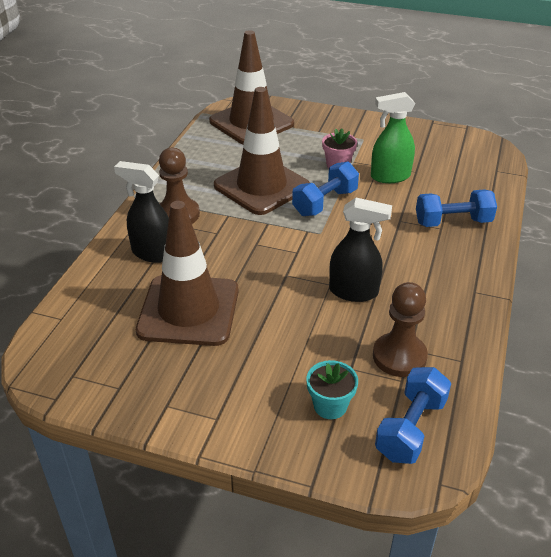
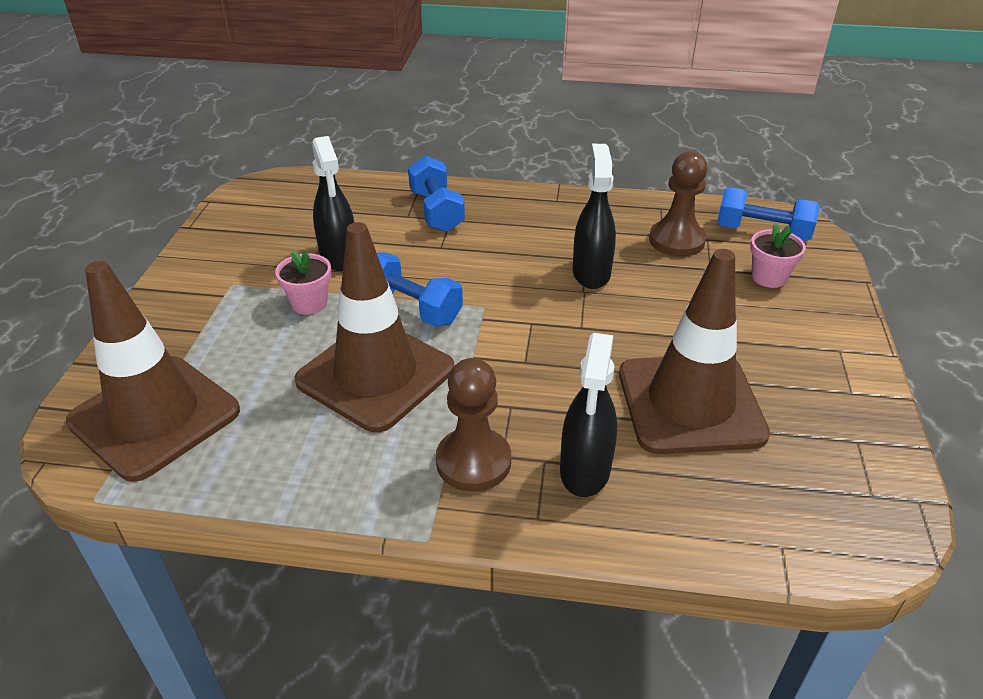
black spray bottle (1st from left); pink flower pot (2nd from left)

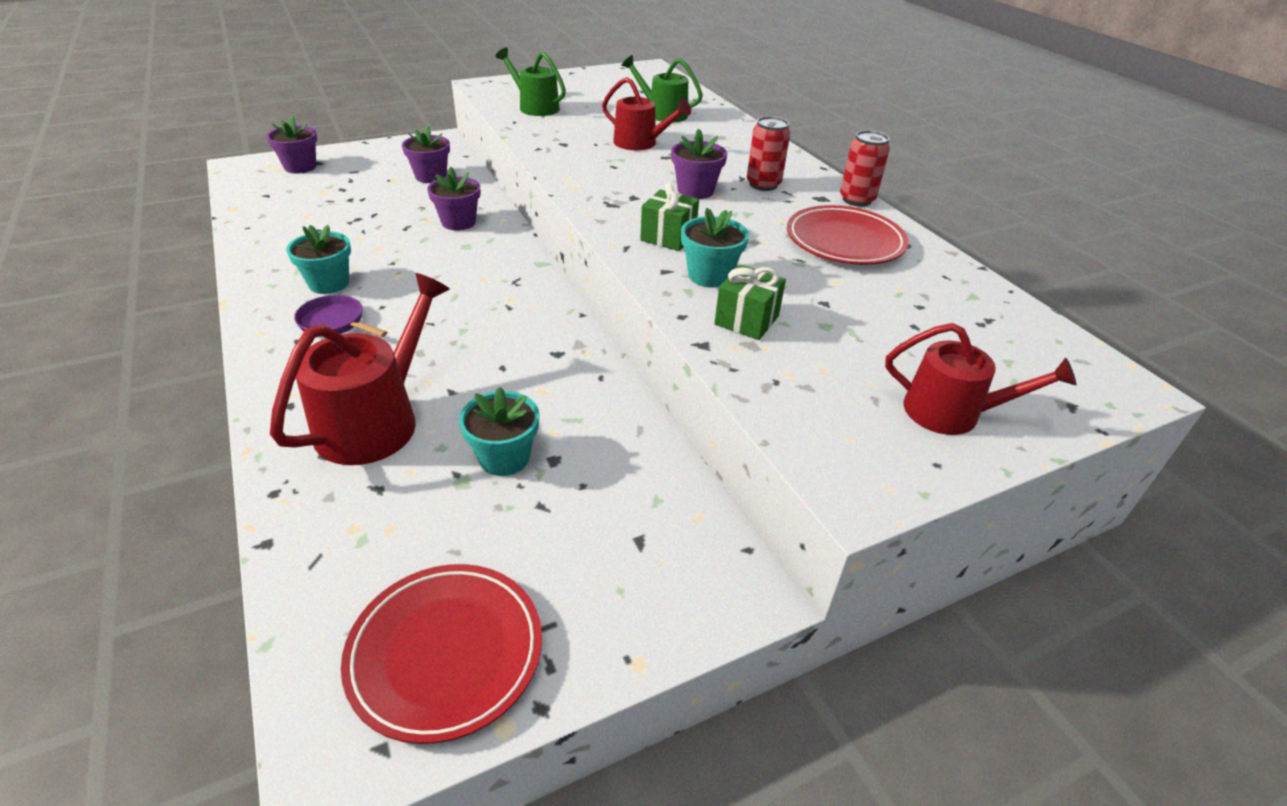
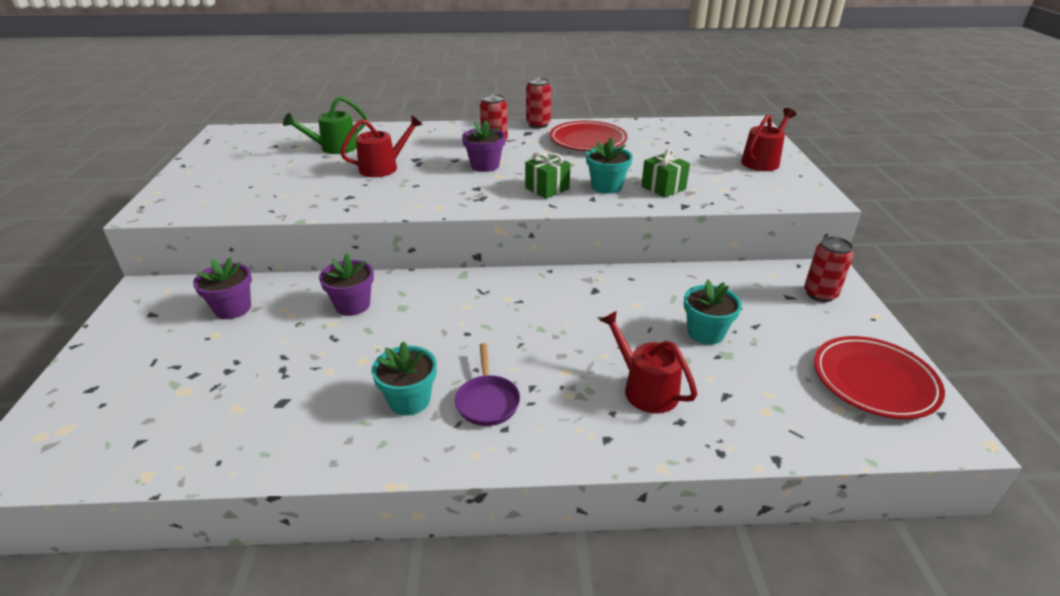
purple pan; red watering can (2nd from left); red can (3rd from left); purple flower pot (1st from left in the first image); green watering can (1st from left in the first image)

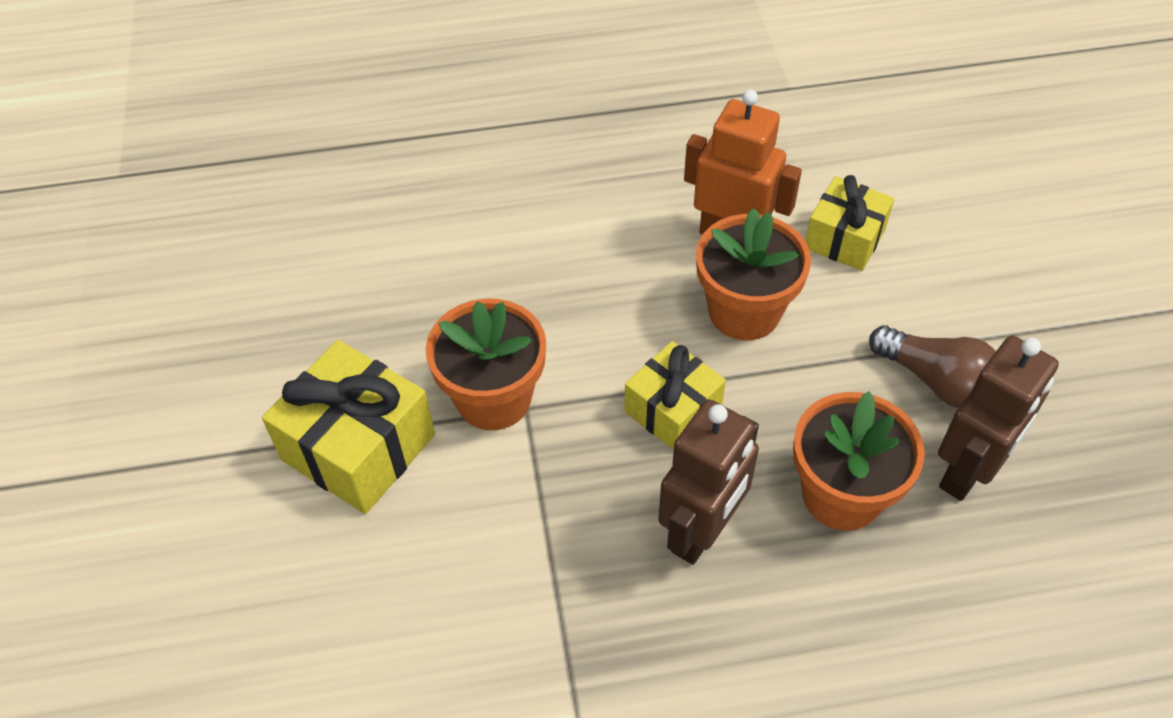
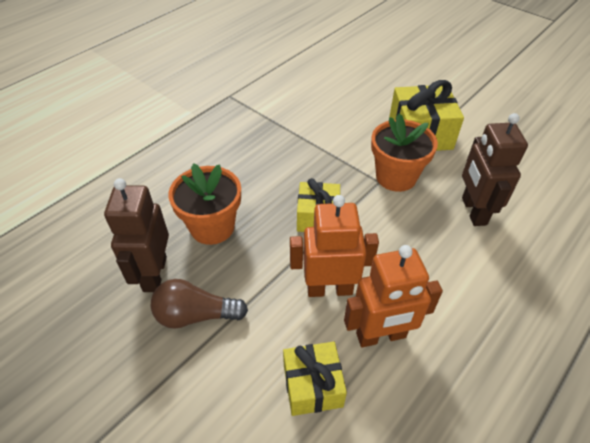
orange robot (1st from left); brown robot (2nd from left)

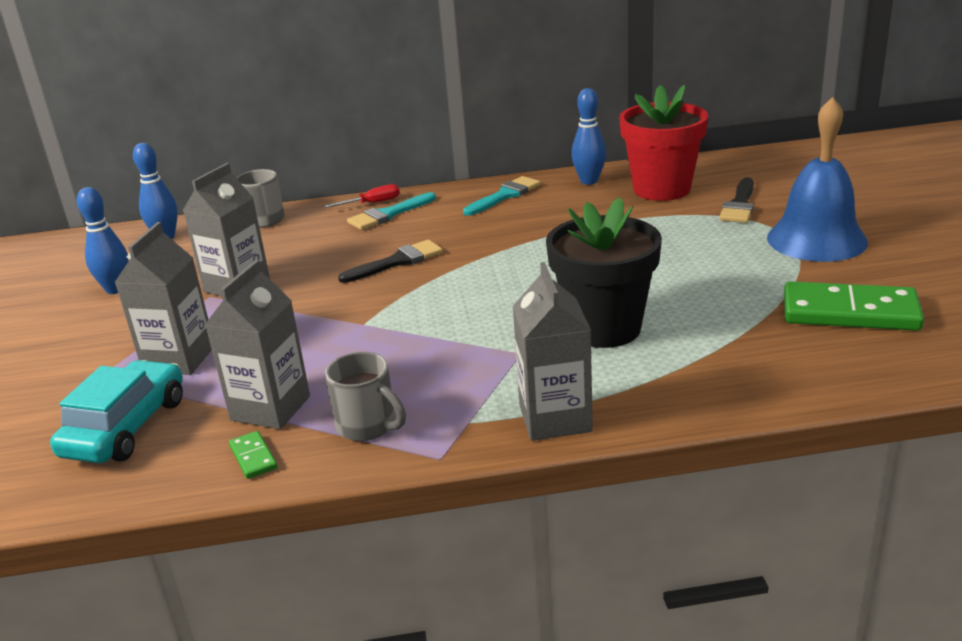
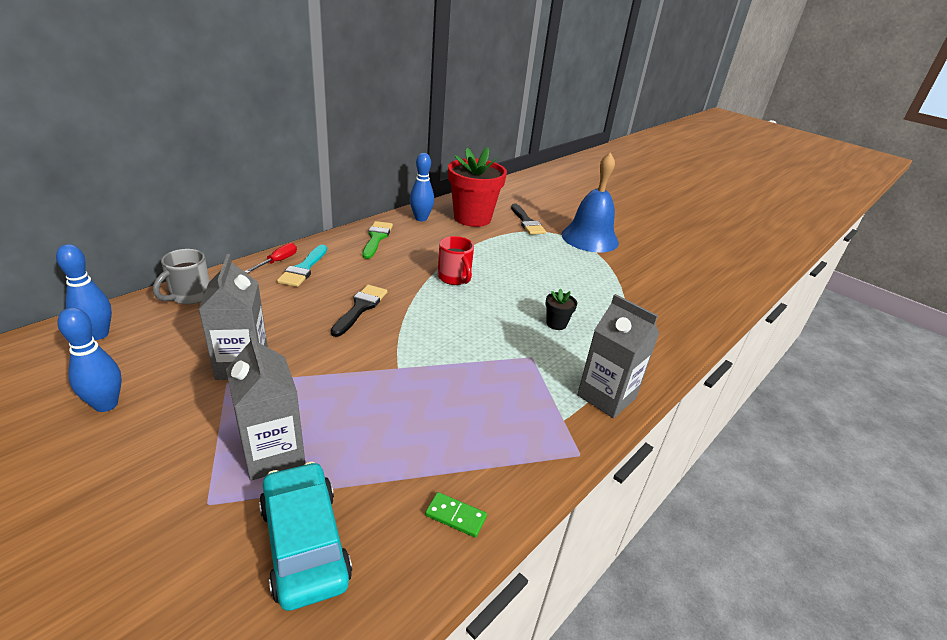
green brush; red mug; black flower pot; grey carton (3rd from left in the first image); grey mug (2nd from left in the first image); green domino (2nd from left in the first image)

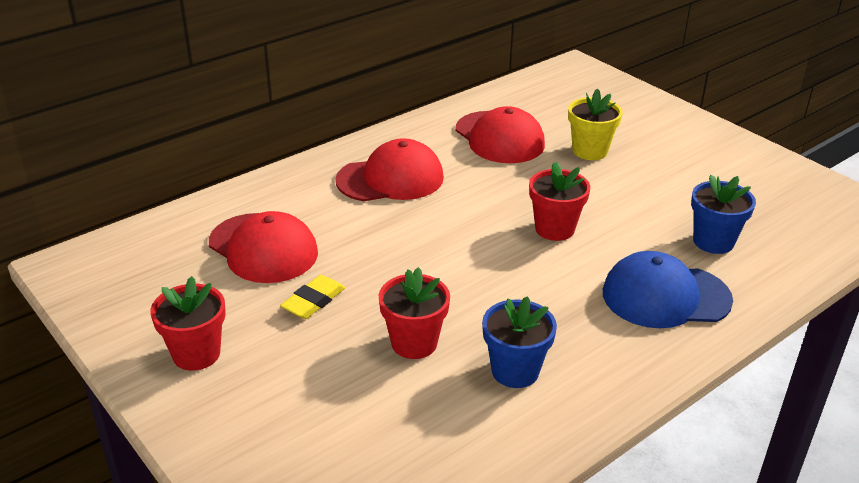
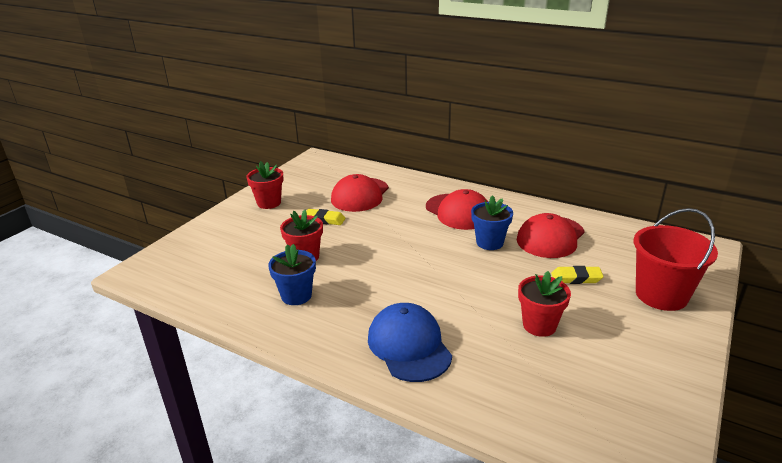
blue flower pot (2nd from left); red flower pot (3rd from left); yellow eraser (2nd from left); red bucket

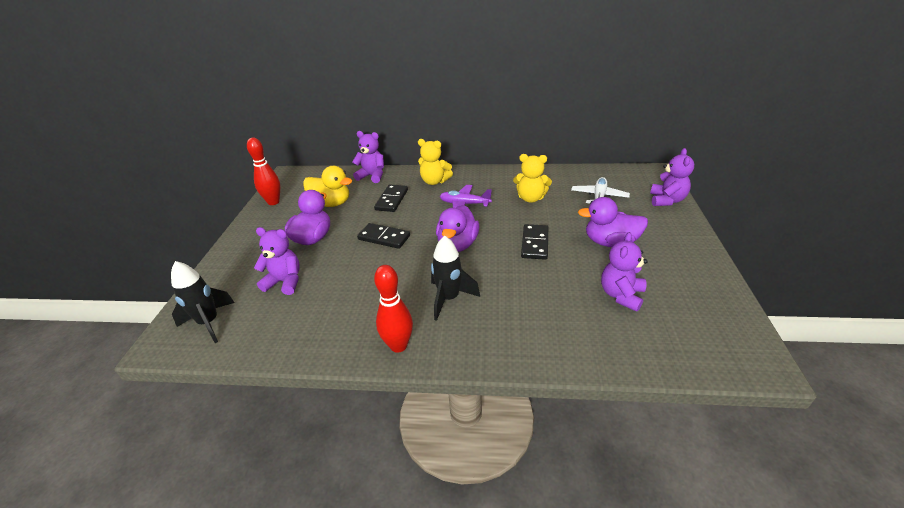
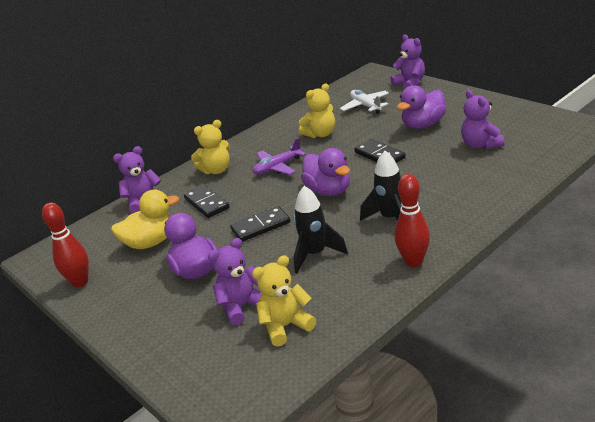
yellow teddy bear (2nd from left); black rocket (1st from left)

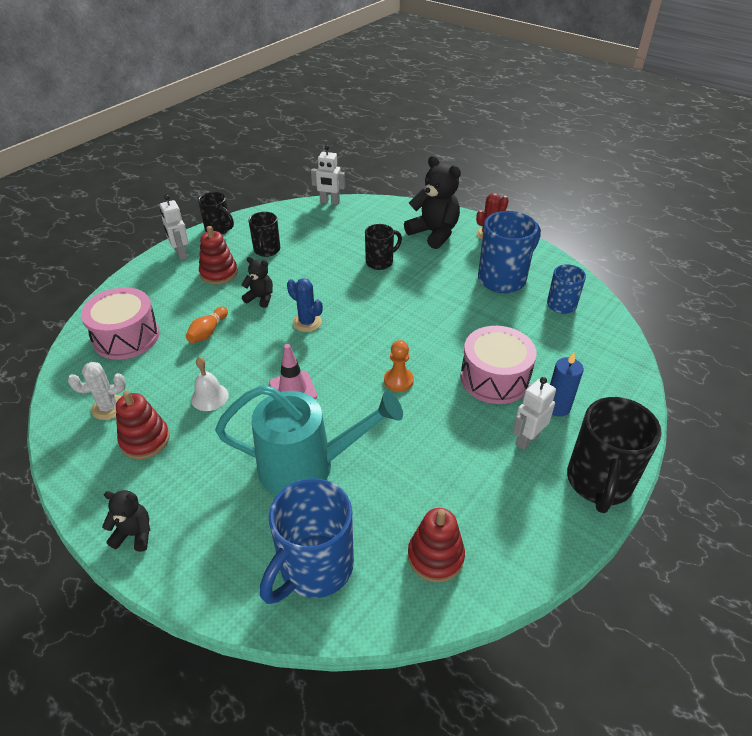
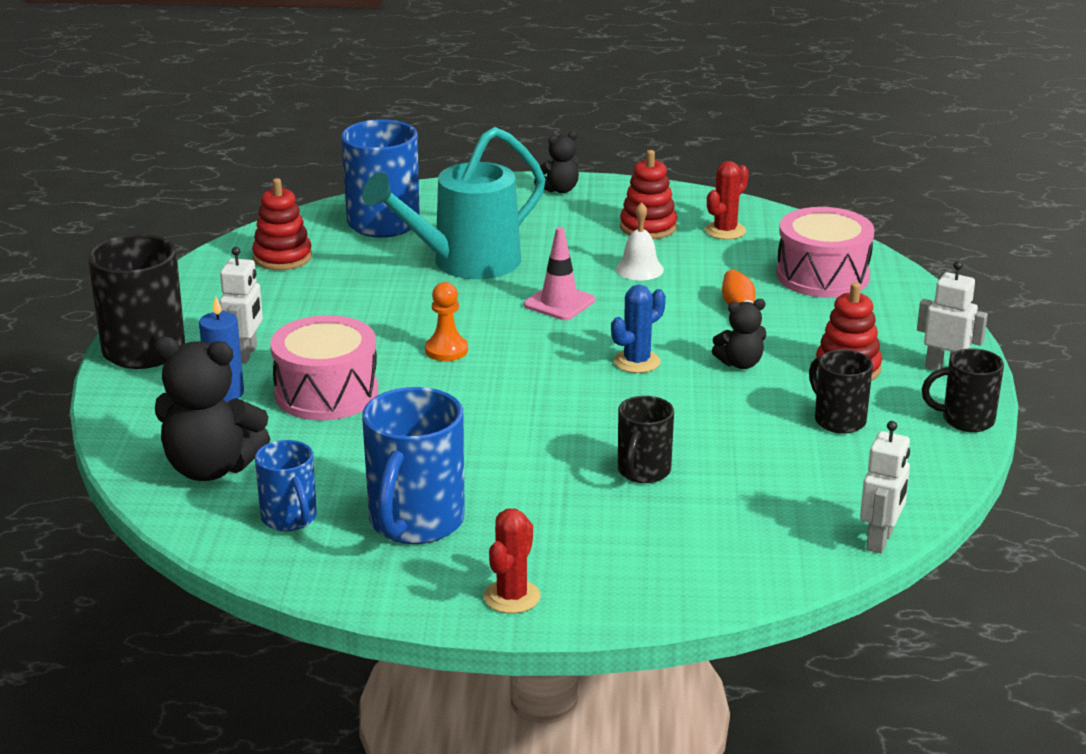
black teddy bear (1st from left); blue cactus; red cactus (2nd from left); white robot (2nd from left)

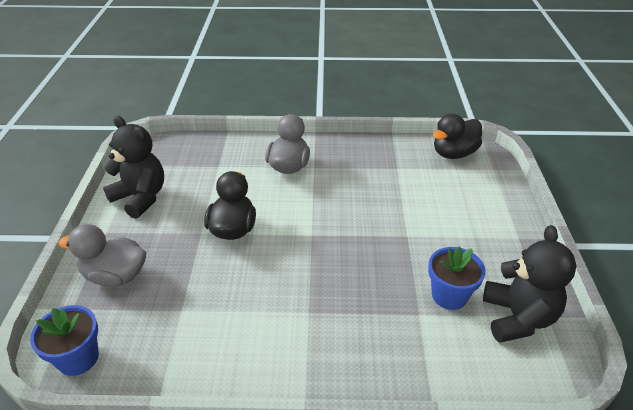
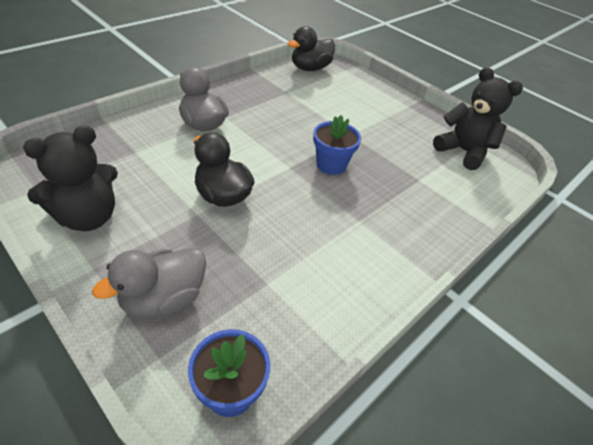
black teddy bear (1st from left); black duck (2nd from left); blue flower pot (2nd from left)

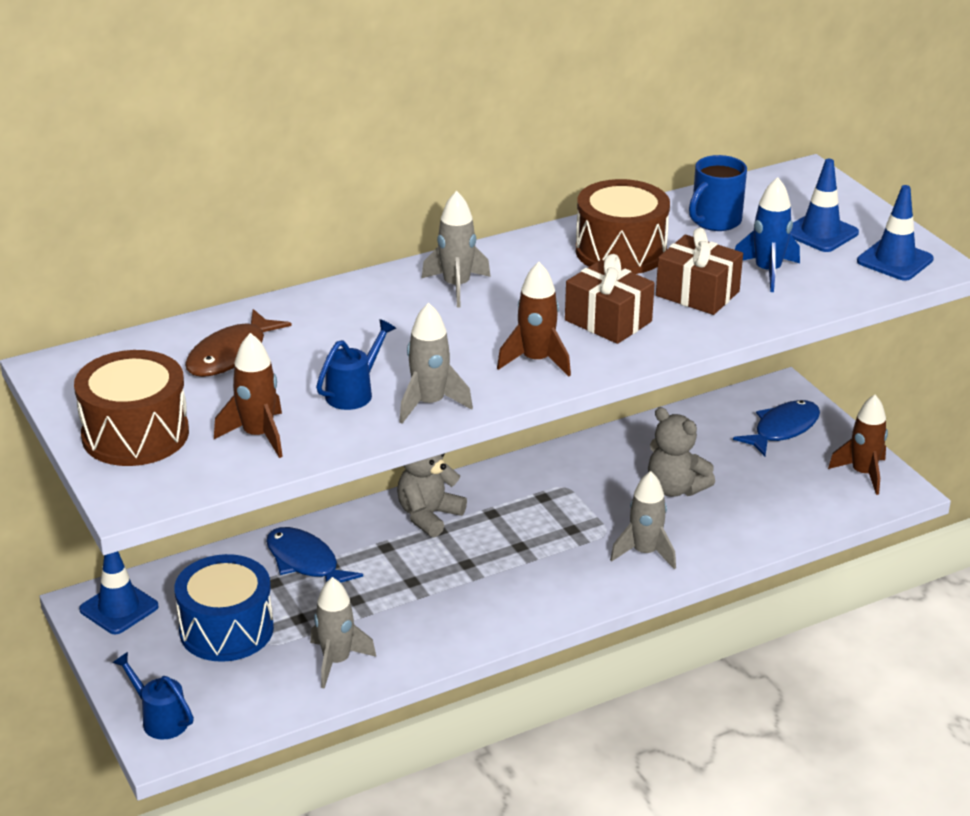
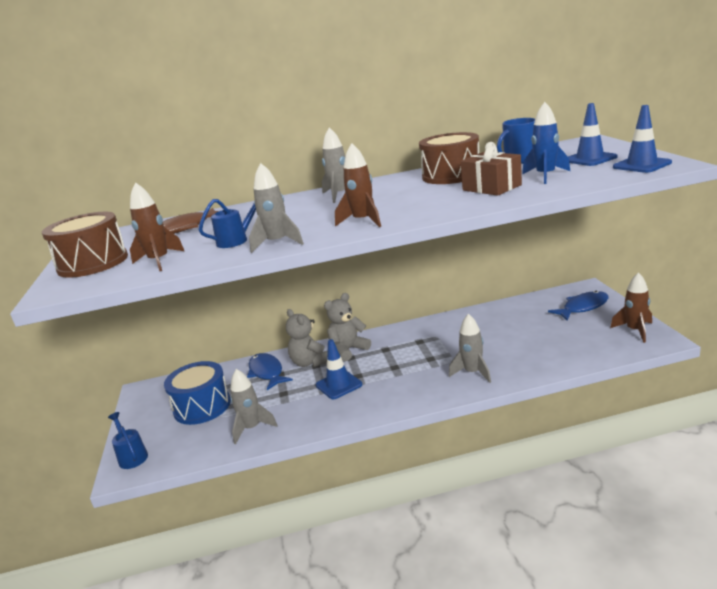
grey teddy bear (1st from left); blue traffic cone (1st from left); brown gift (1st from left in the first image)

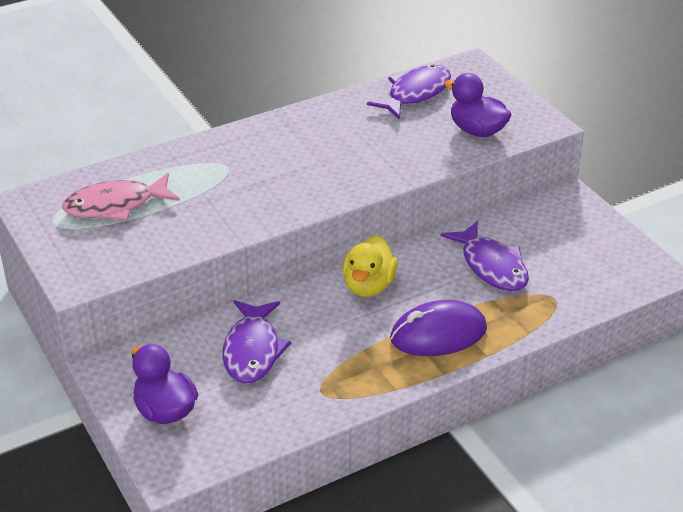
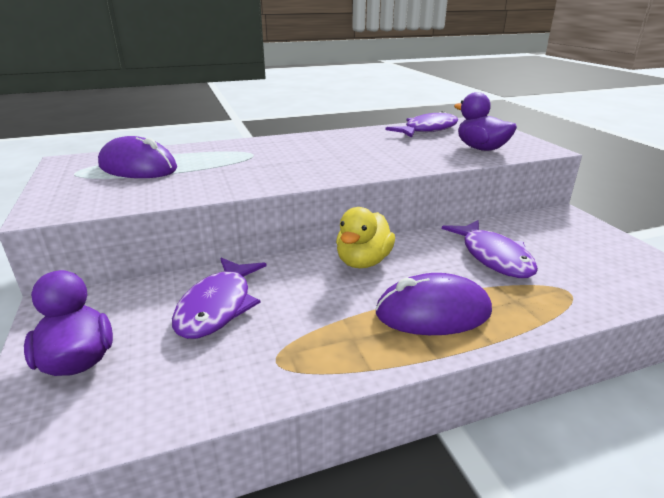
purple mouse (1st from left)

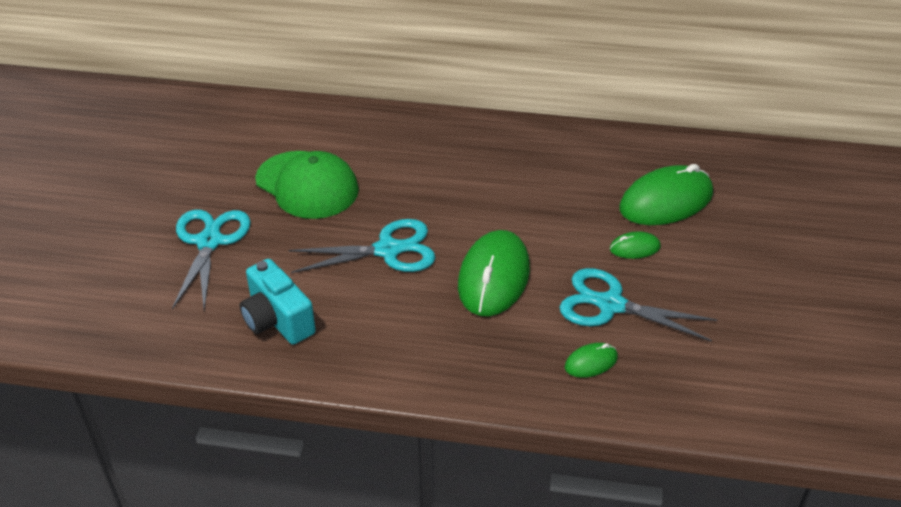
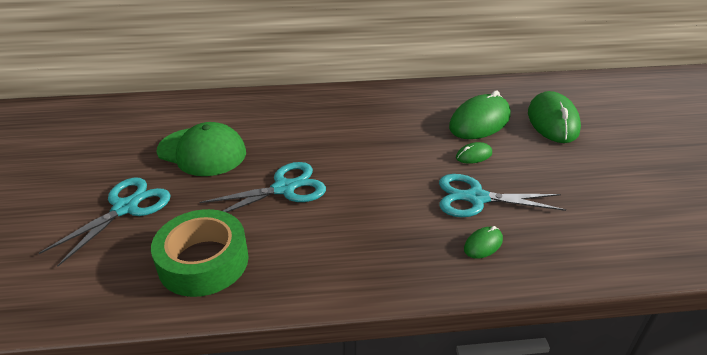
turquoise scissors (1st from left); green tape; green mouse (4th from left)

